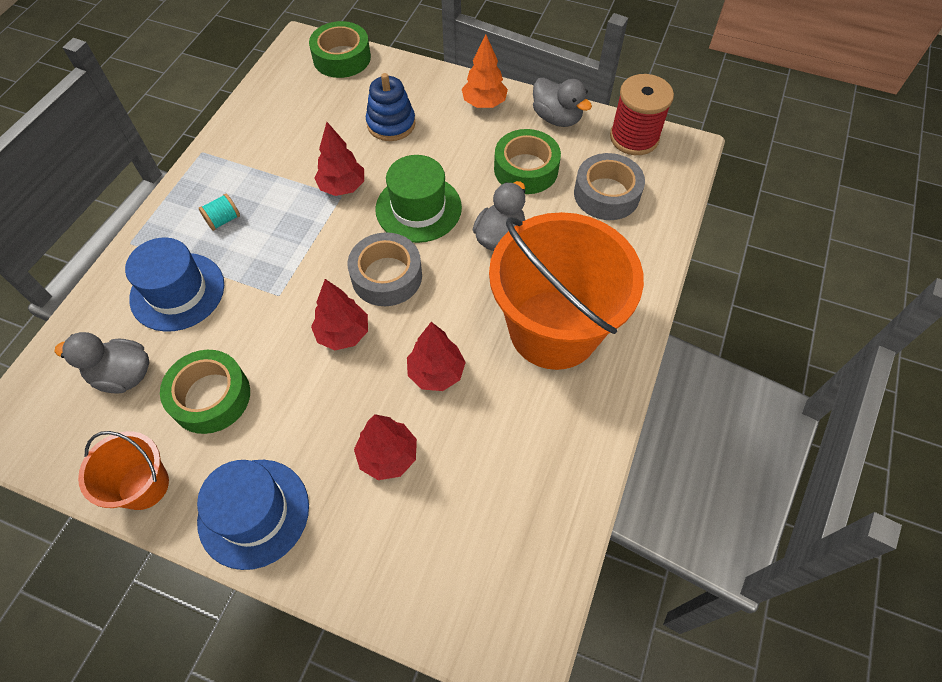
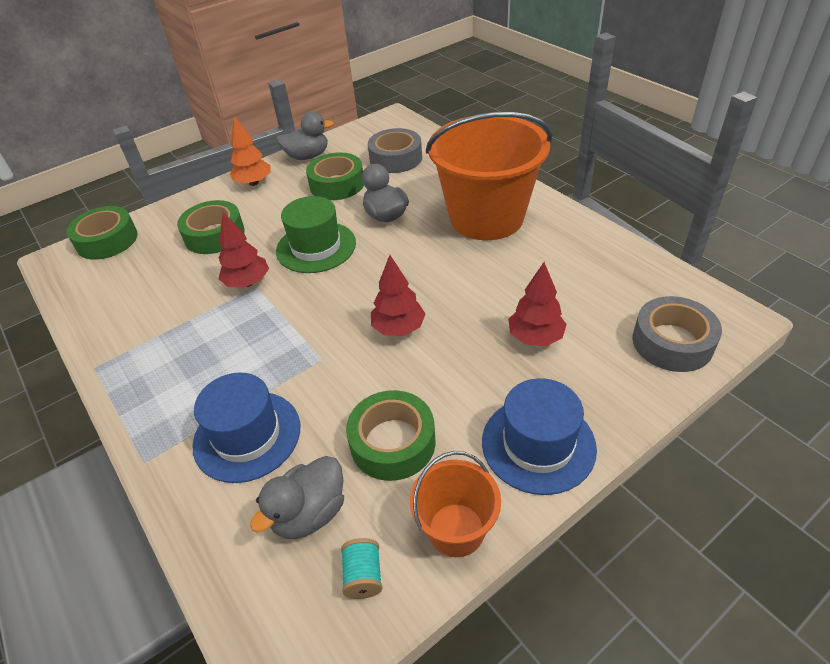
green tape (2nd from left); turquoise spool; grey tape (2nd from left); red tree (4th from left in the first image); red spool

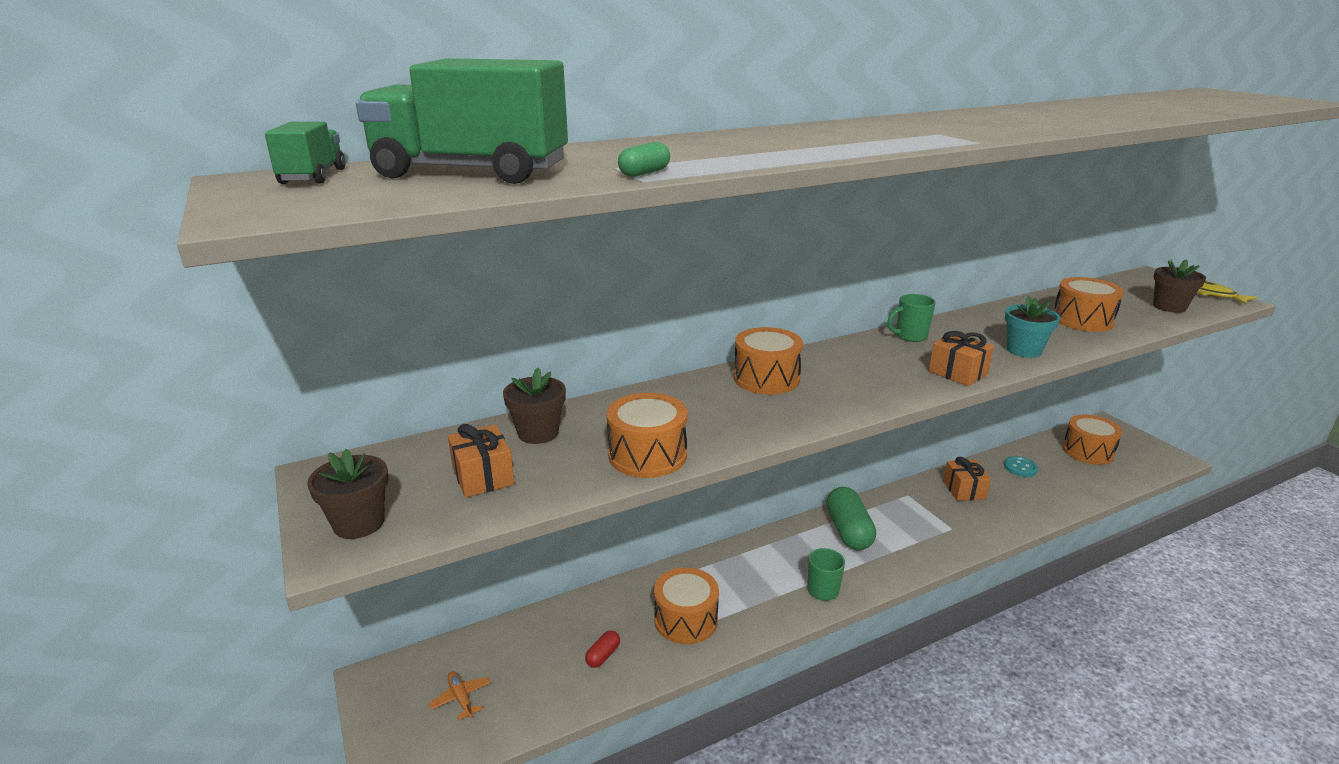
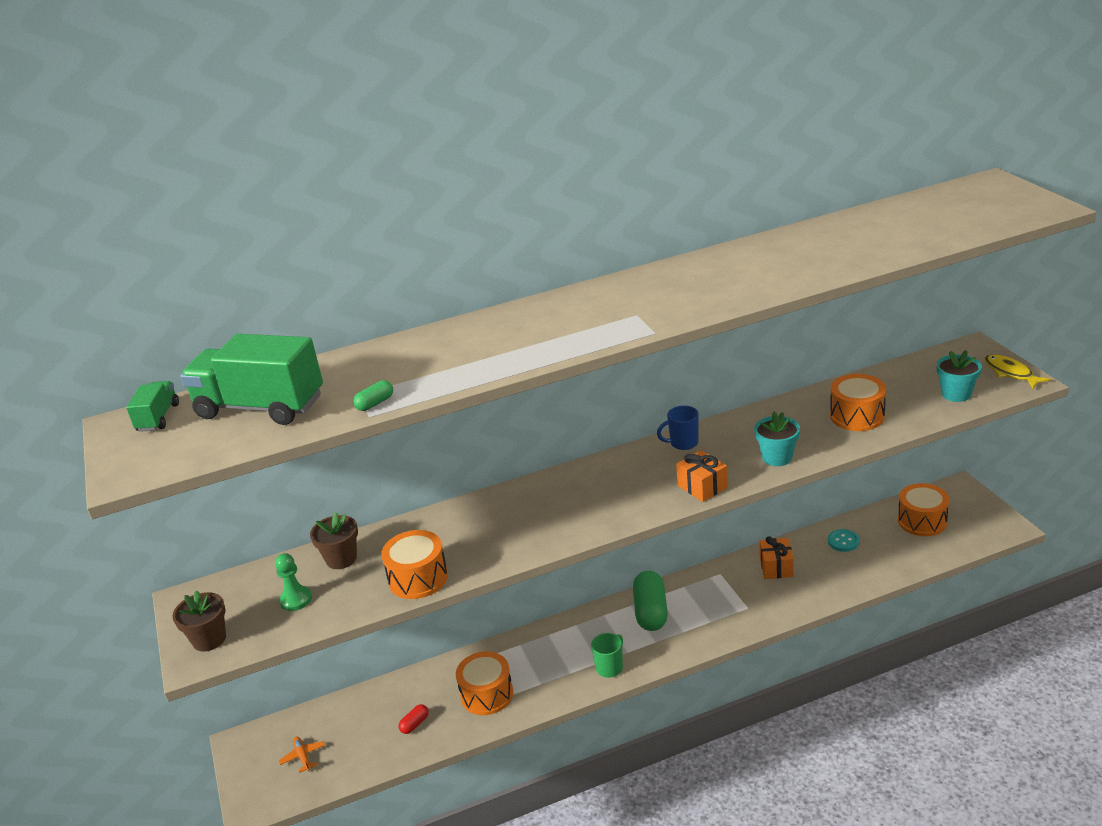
green pawn; blue mug; turquoise flower pot (2nd from left); orange drum (3rd from left in the first image)

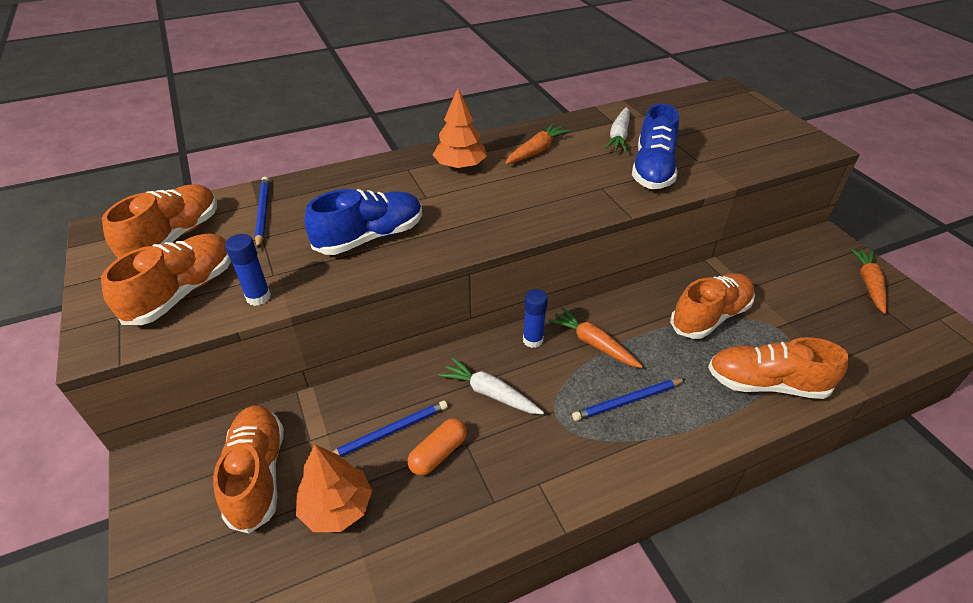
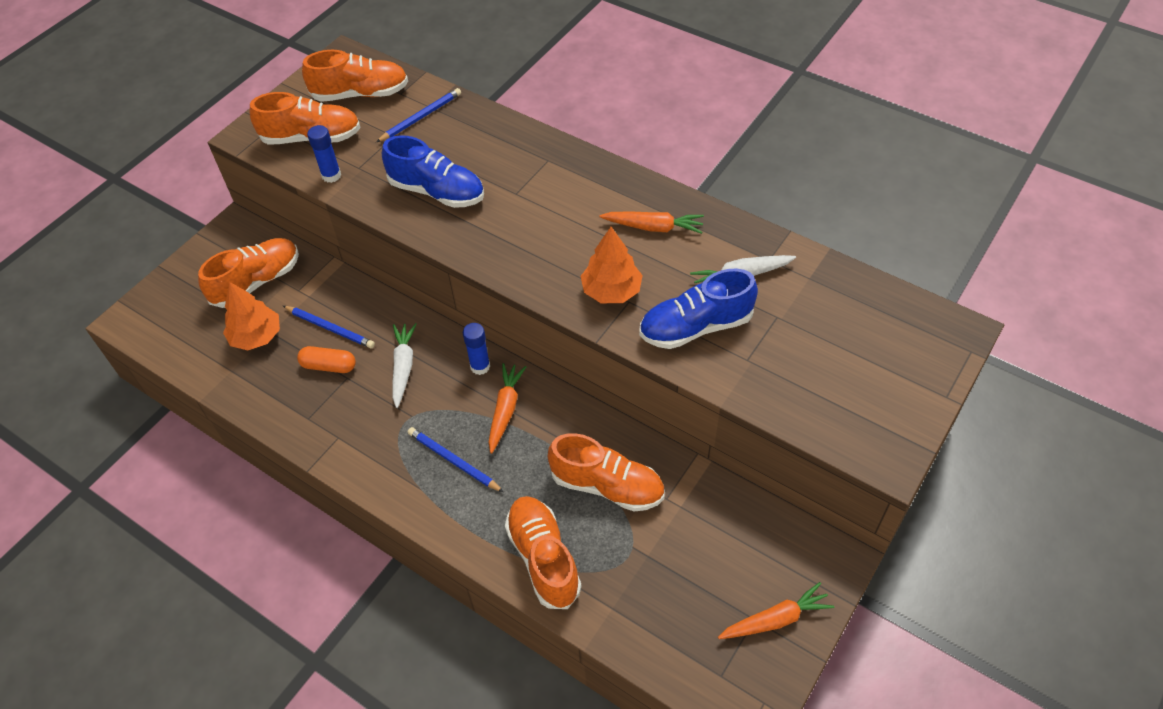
orange tree (2nd from left)

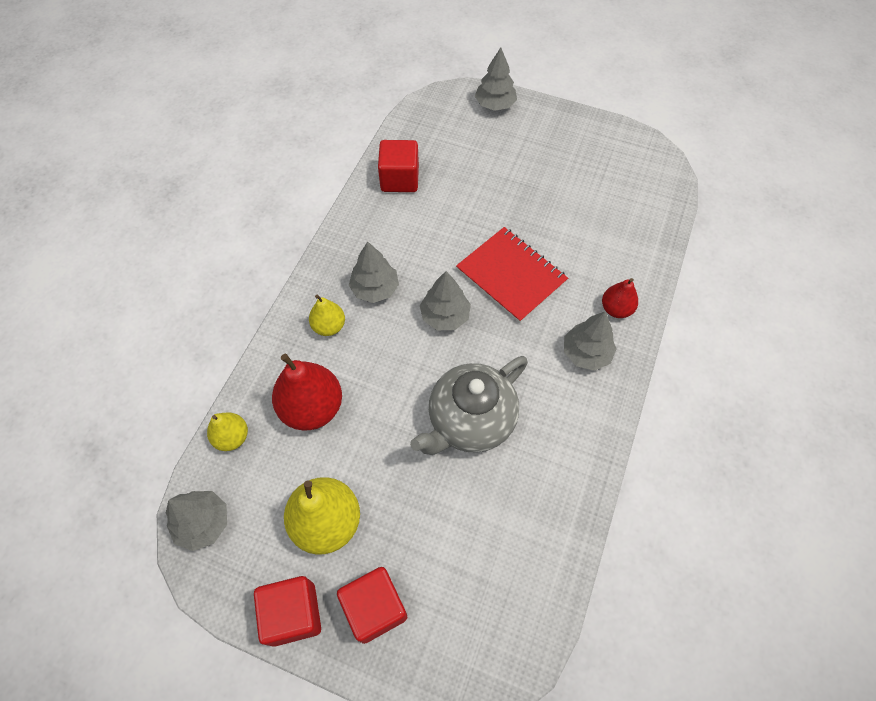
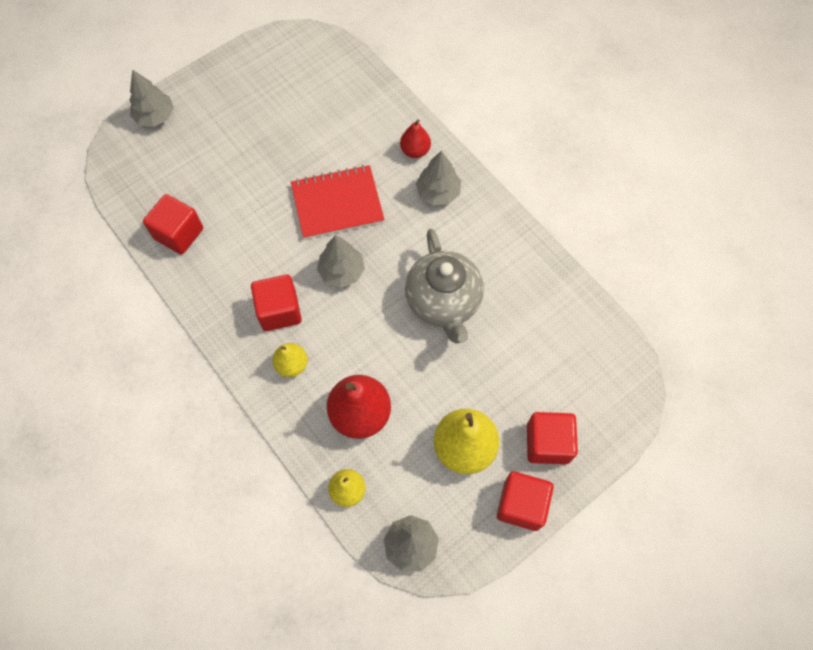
red cube (2nd from left)

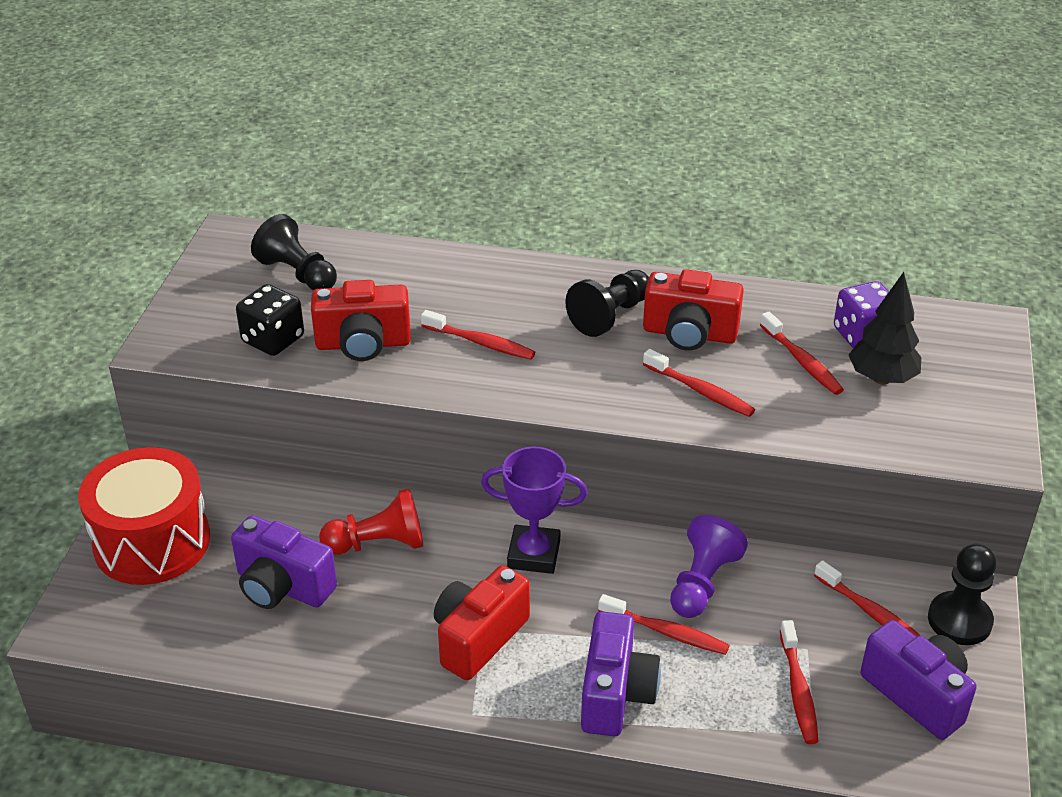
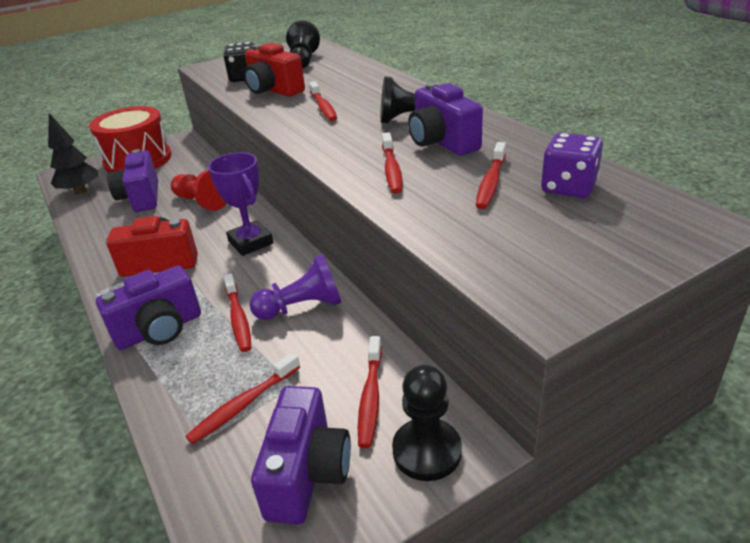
black tree; purple camera (4th from left)

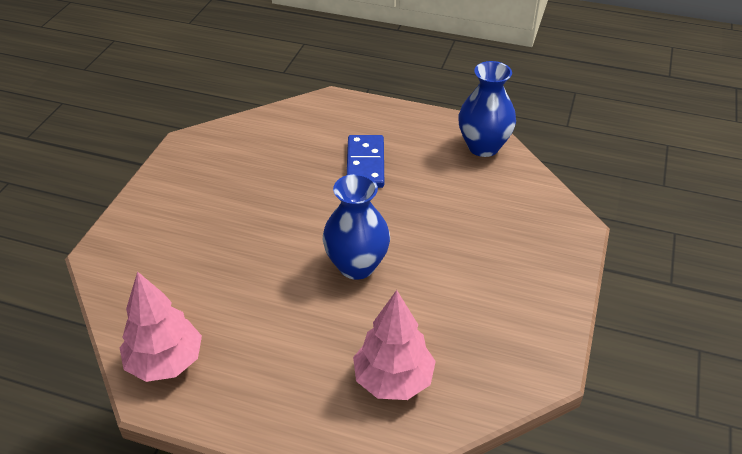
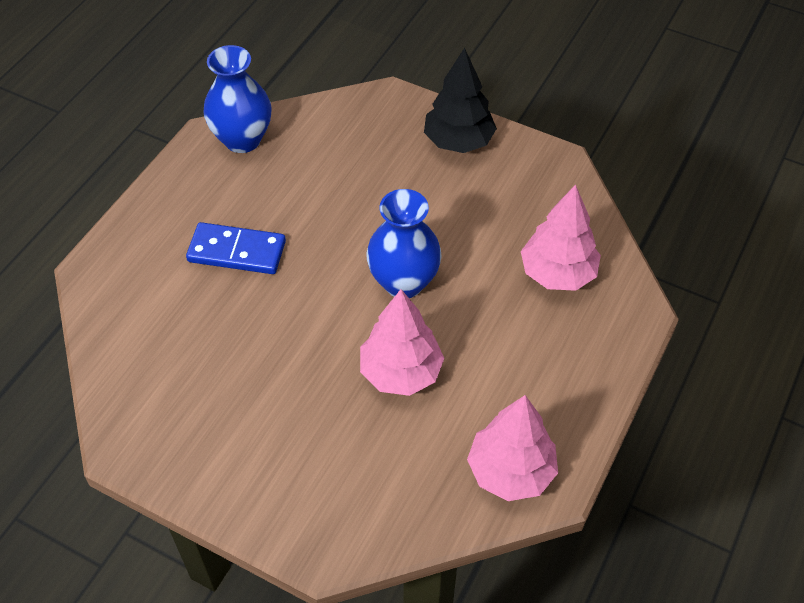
pink tree (1st from left); black tree

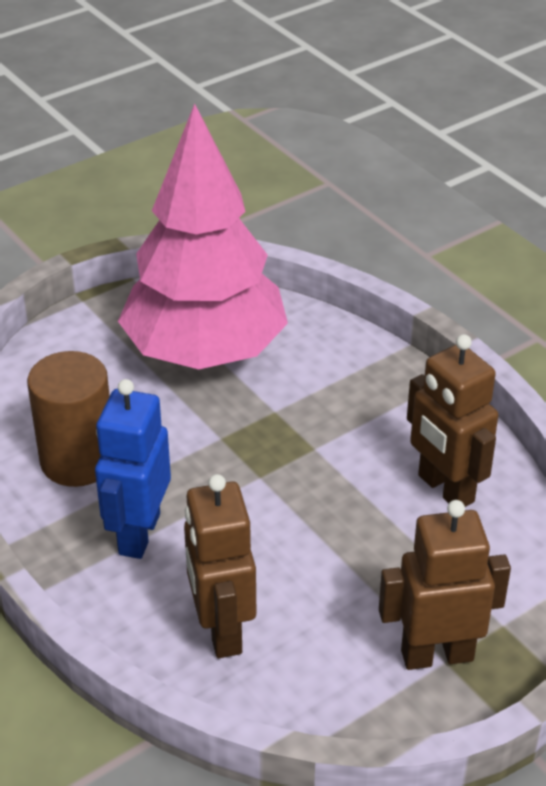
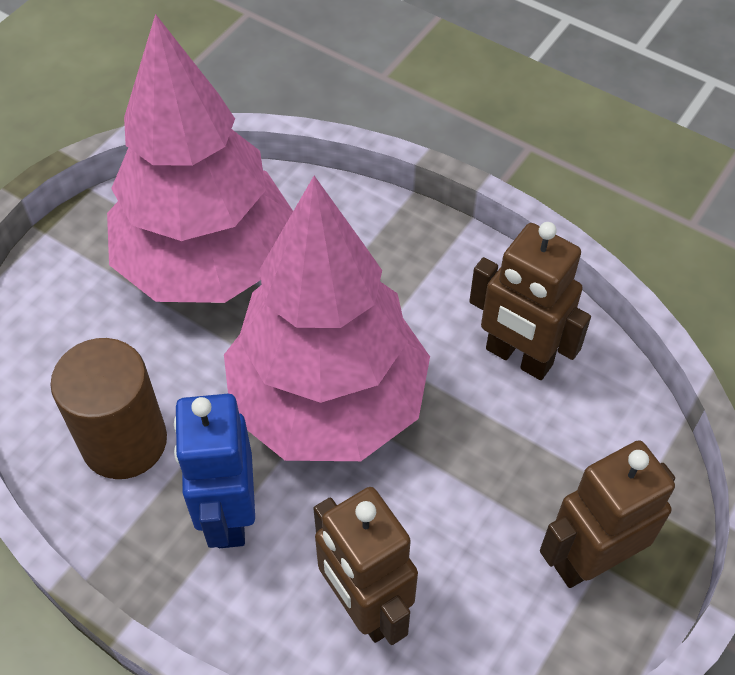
pink tree (2nd from left)

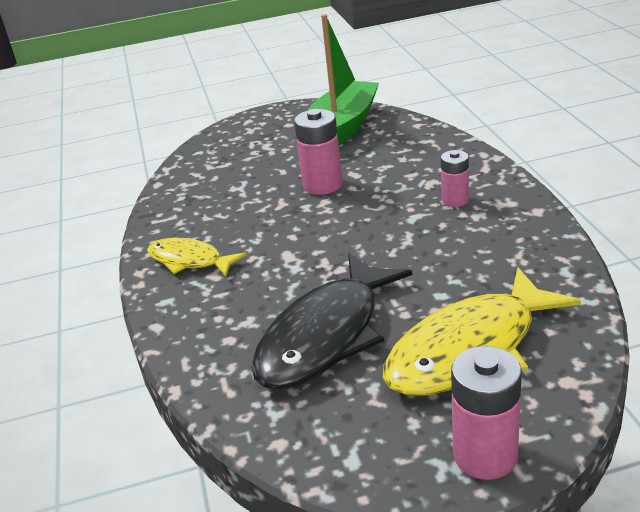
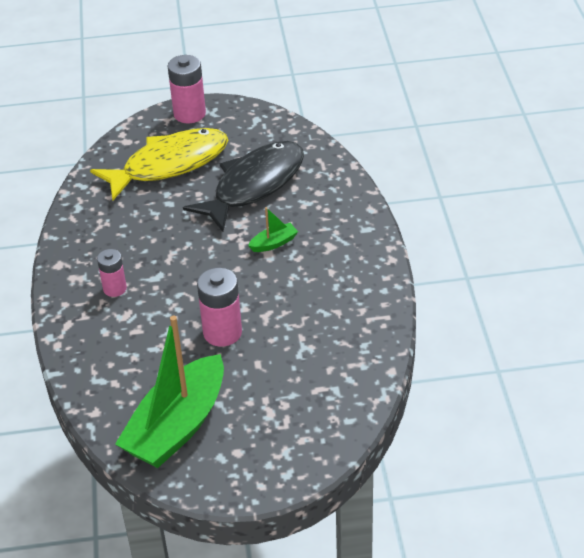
green boat (2nd from left); yellow fish (1st from left in the first image)

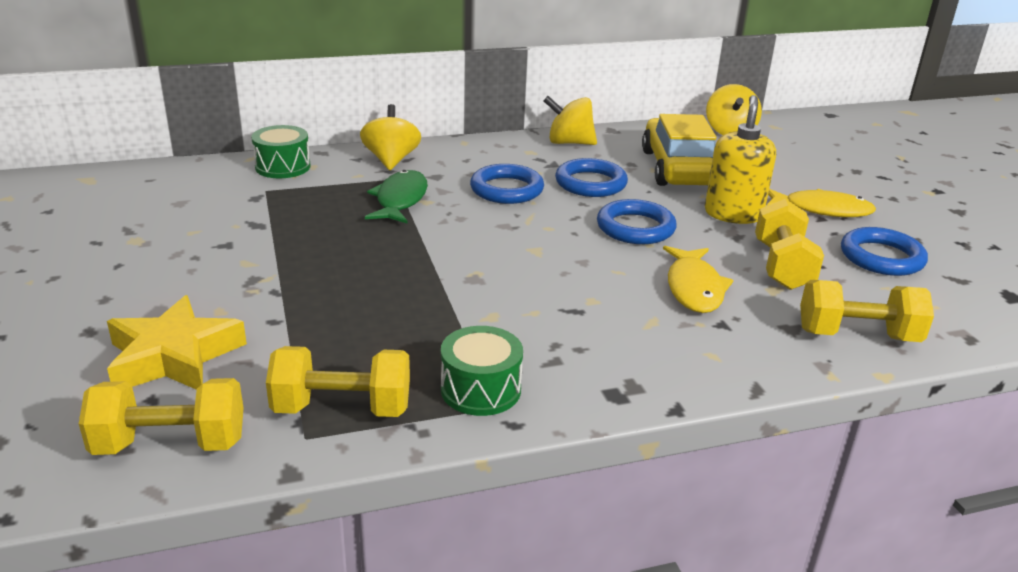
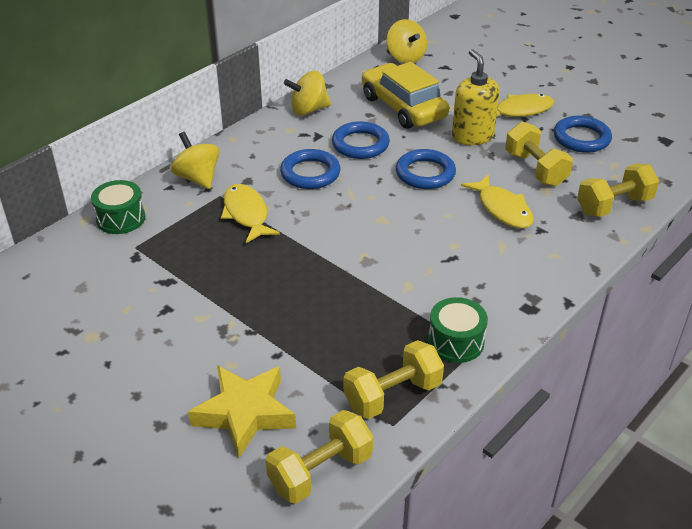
yellow fish (1st from left)

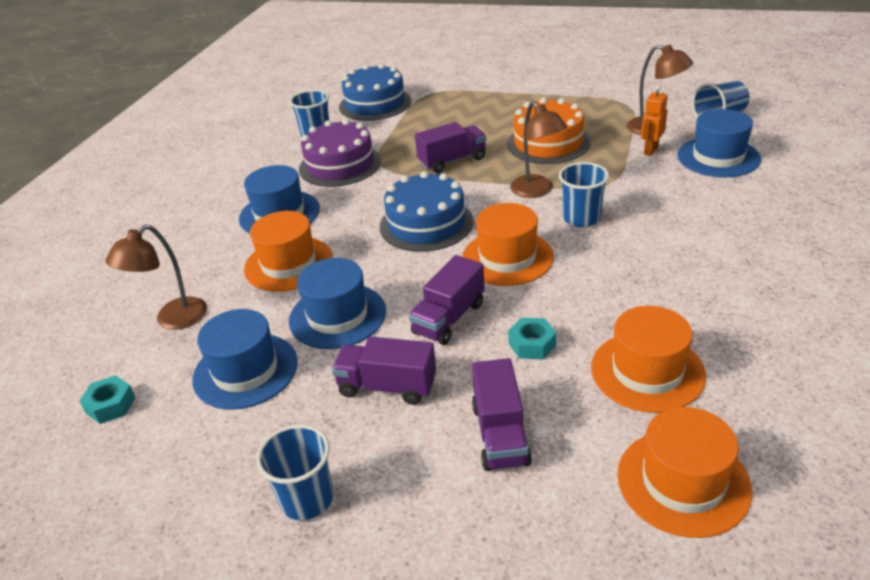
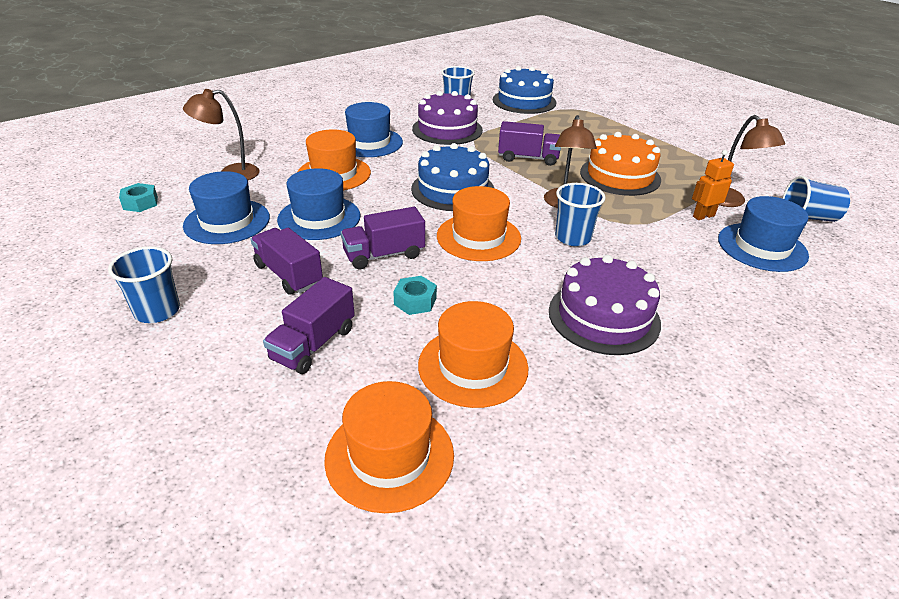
purple cake (2nd from left)

